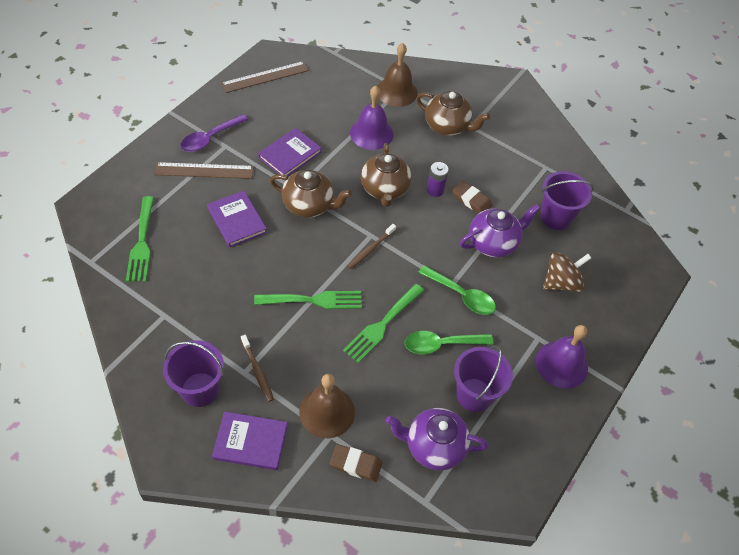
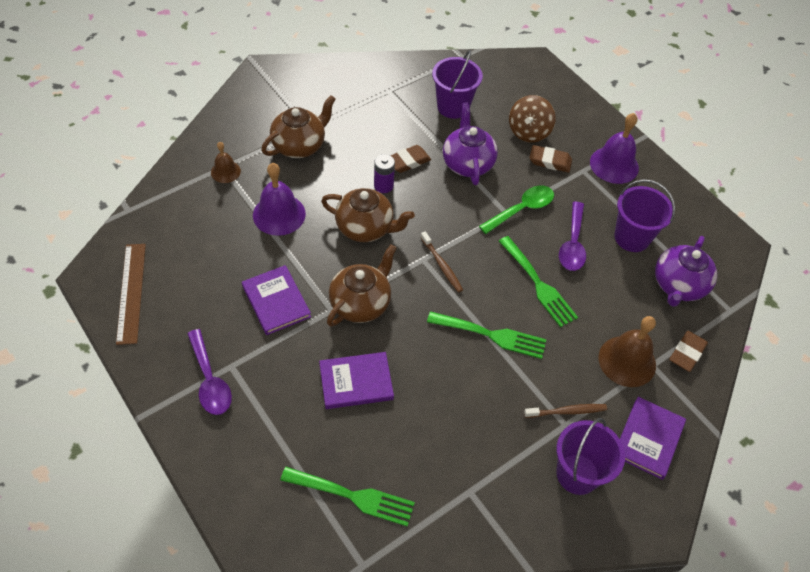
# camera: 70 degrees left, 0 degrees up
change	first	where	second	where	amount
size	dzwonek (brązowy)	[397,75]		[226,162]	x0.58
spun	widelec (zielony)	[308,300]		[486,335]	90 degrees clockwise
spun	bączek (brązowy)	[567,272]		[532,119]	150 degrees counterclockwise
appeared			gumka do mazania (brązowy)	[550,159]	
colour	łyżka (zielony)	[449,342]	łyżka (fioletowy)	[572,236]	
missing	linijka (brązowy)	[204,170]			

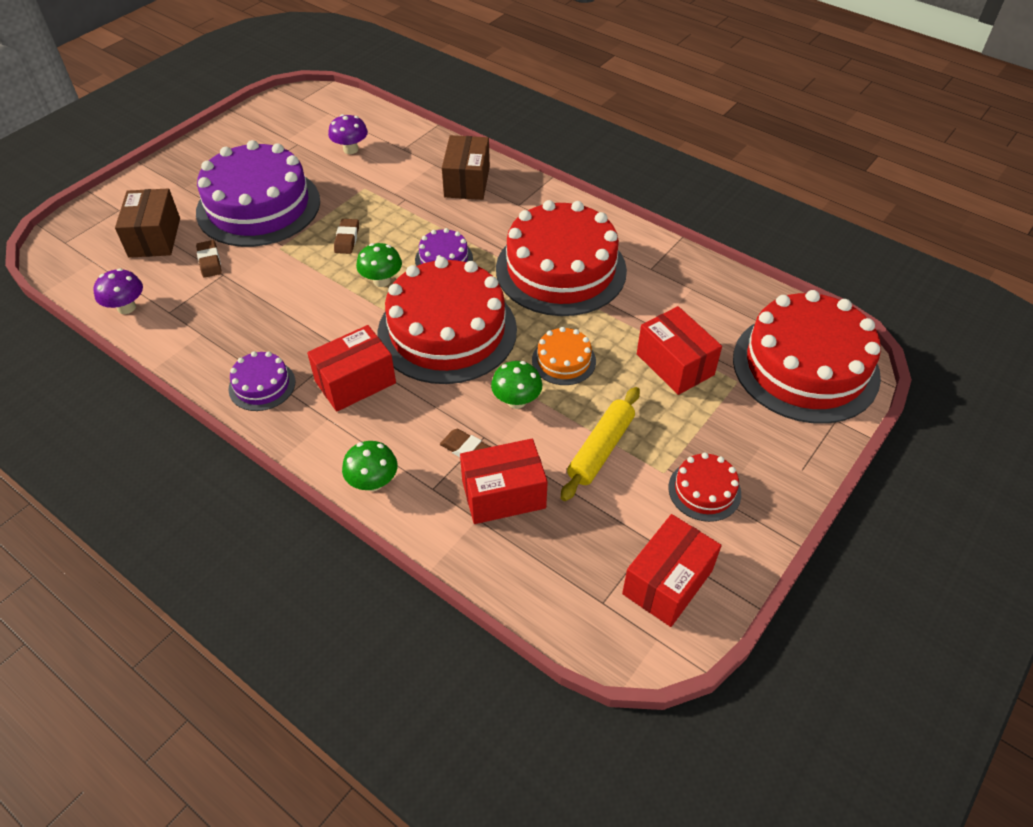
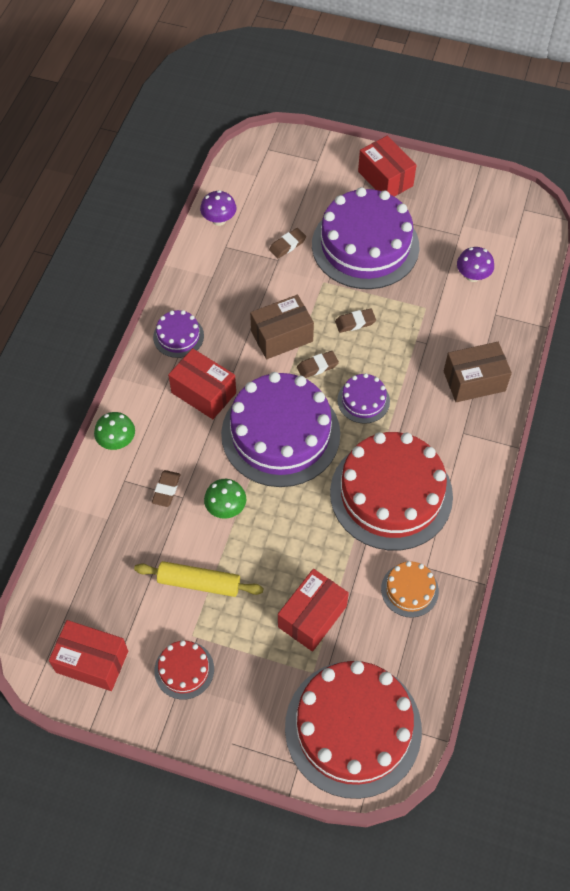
# camera: 70 degrees right, 10 degrees up
change	first	where	second	where	amount
colour	tort (czerwony)	[447,320]	tort (fioletowy)	[280,429]	
relocated	pudełko (brązowy)	[147,223]		[282,327]	
exchanged	grzyb (zielony)	[379,265]	gumka do mazania (brązowy)	[318,364]	
relocated	pudełko (czerwony)	[504,481]		[387,166]	
relocated	tort (pomarańczowy)	[564,356]		[410,589]	

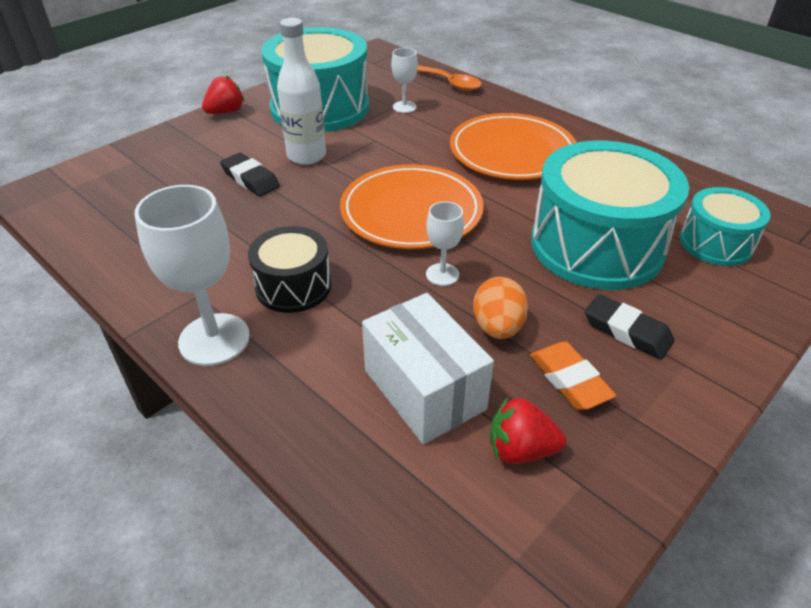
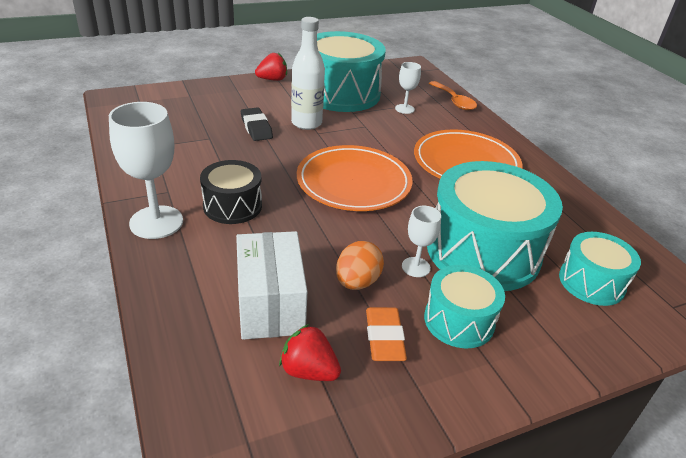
# camera: 20 degrees right, 5 degrees down
change	first	where	second	where	amount
relocated	kielich (biały)	[445,243]		[421,241]	
exchanged	gumka do mazania (czarny)	[630,327]	bęben (turkusowy)	[464,306]	

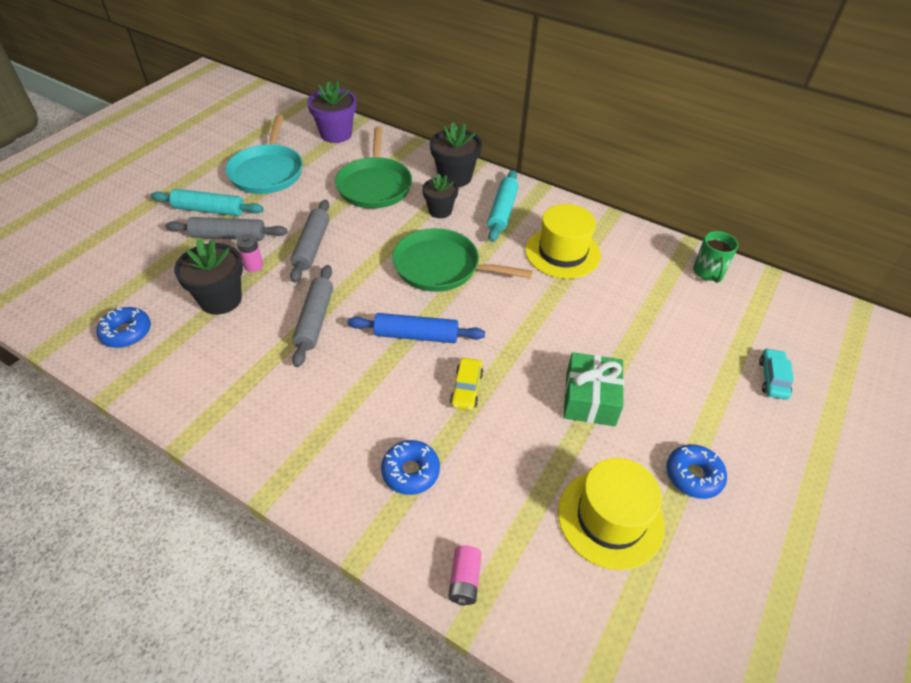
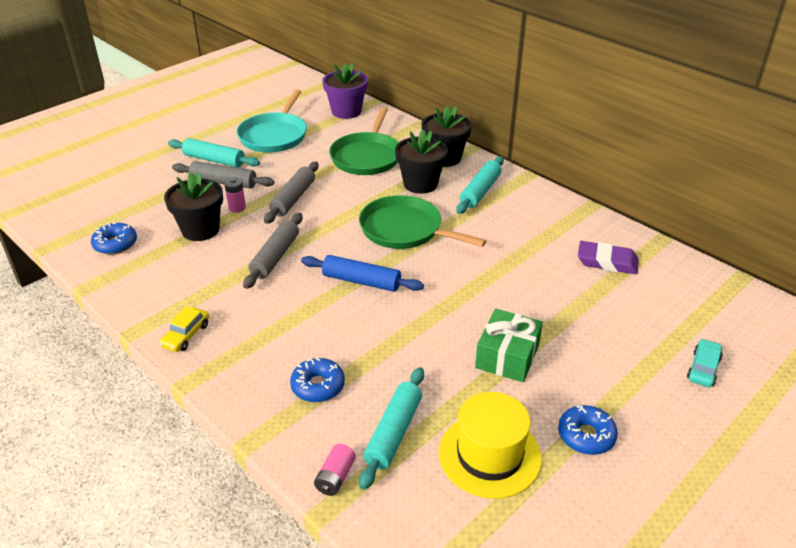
# camera: 15 degrees right, 10 degrees down
change	first	where	second	where	amount
relocated	samochód (żółty)	[466,384]		[184,329]	
appeared			wałek do ciasta (turkusowy)	[391,428]	
size	doniczka (czarny)	[440,196]		[421,162]	x1.51
appeared			gumka do mazania (fioletowy)	[608,257]	
missing	kapelusz (żółty)	[563,241]			
missing	kubek (zielony)	[715,257]			

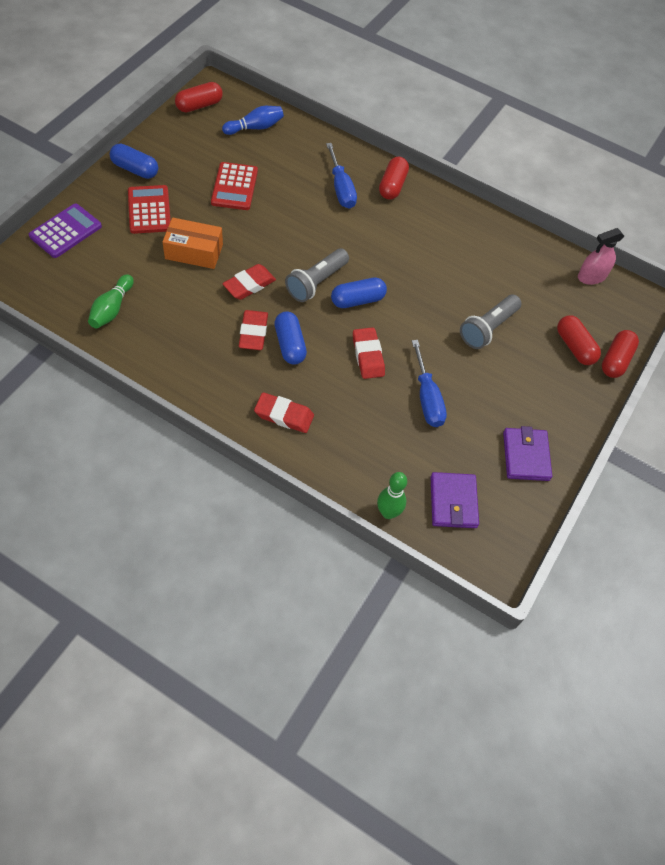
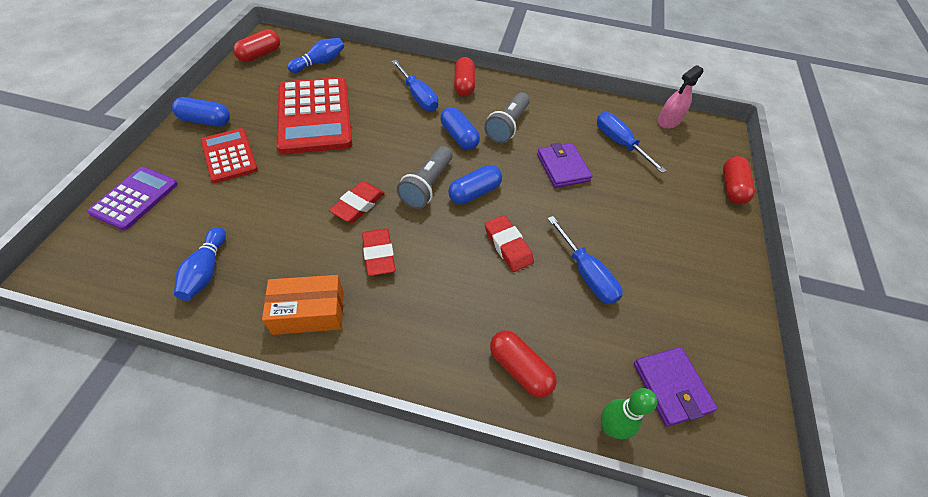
# camera: 15 degrees left, 5 degrees down
change	first	where	second	where	amount
colour	kręgiel (zielony)	[111,301]	kręgiel (niebieski)	[200,264]	
relocated	pudełko (pomarańczowy)	[193,243]		[302,305]	
size	kalkulator (czerwony)	[234,186]		[314,115]	x1.74
relocated	kapsułka (niebieski)	[290,338]		[460,128]	
relocated	latarka (szary)	[490,322]		[507,118]	
relocated	kapsułka (czerwony)	[579,340]		[523,363]	
relocated	portfel (fioletowy)	[527,453]		[564,165]	
appeared			śrubokręt (niebieski)	[632,142]	
missing	gumka do mazania (czerwony)	[284,412]			

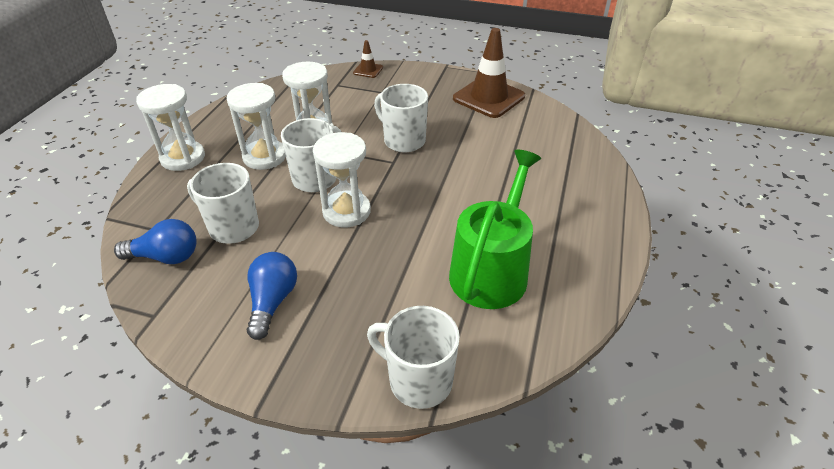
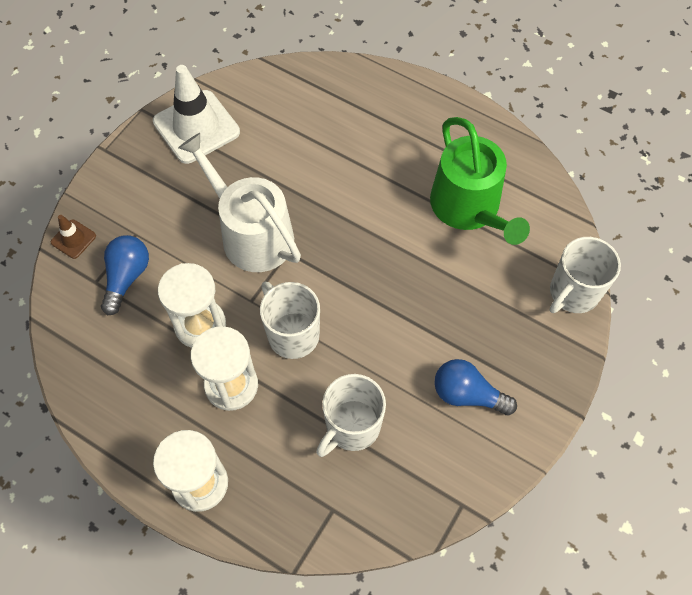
# camera: 75 degrees left, 20 degrees up
change	first	where	second	where	amount
relocated	żarówka (niebieski)	[155,241]		[125,275]	
colour	pachołek (brązowy)	[489,73]	pachołek (biały)	[196,114]	
exchanged	kubek (biały)	[401,118]	konewka (biały)	[239,202]	
spun	konewka (zielony)	[495,229]		[480,181]	150 degrees counterclockwise
missing	klepsydra (biały)	[342,179]			

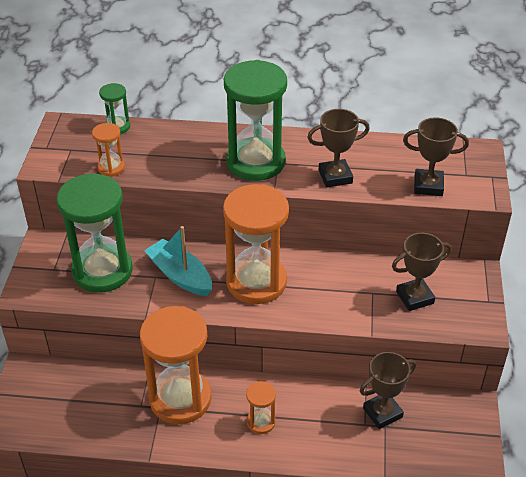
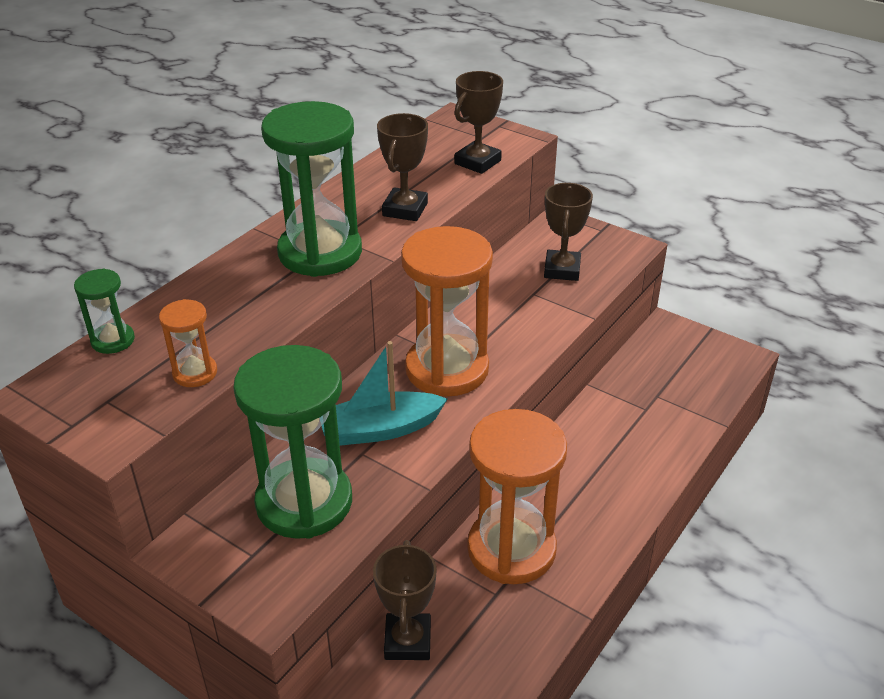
# camera: 60 degrees left, 5 degrees down
change	first	where	second	where	amount
relocated	puchar (brązowy)	[388,390]		[404,600]	
missing	klepsydra (pomarańczowy)	[261,407]			

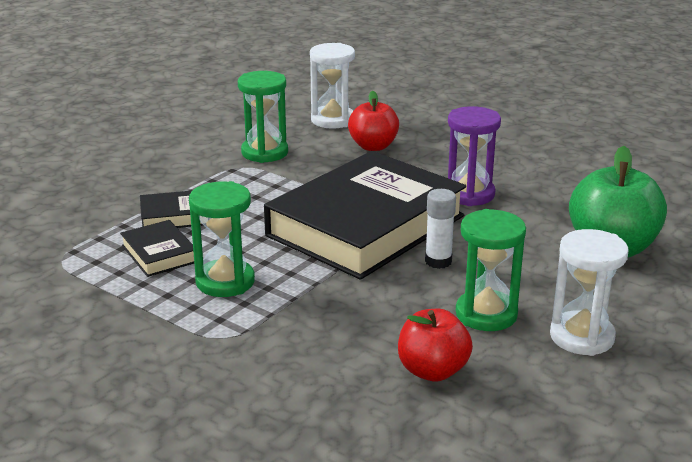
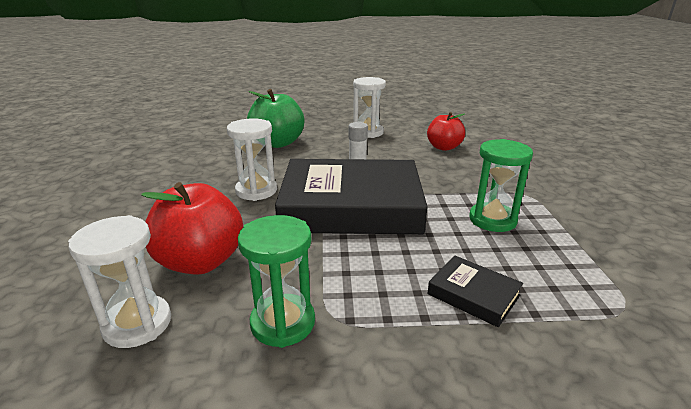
# camera: 130 degrees left, 0 degrees up
change	first	where	second	where	amount
size	jabłko (czerwony)	[373,121]		[192,228]	x1.53
colour	klepsydra (fioletowy)	[474,156]	klepsydra (biały)	[252,159]	
missing	książka (czarny)	[157,248]			
missing	klepsydra (zielony)	[491,270]			

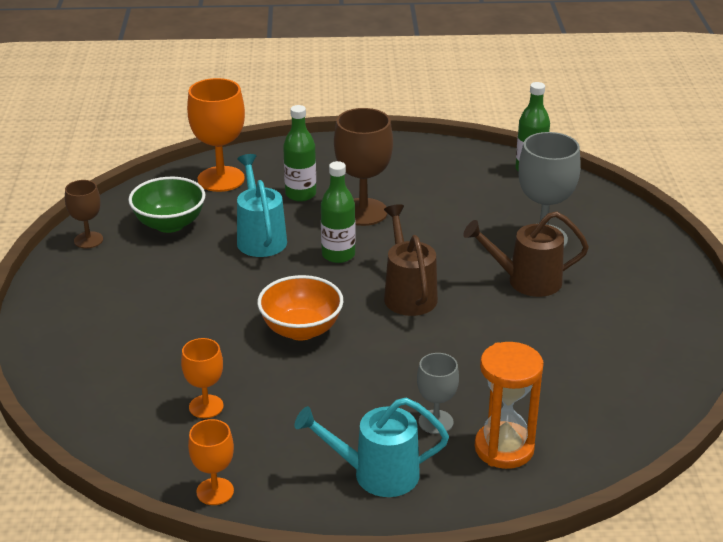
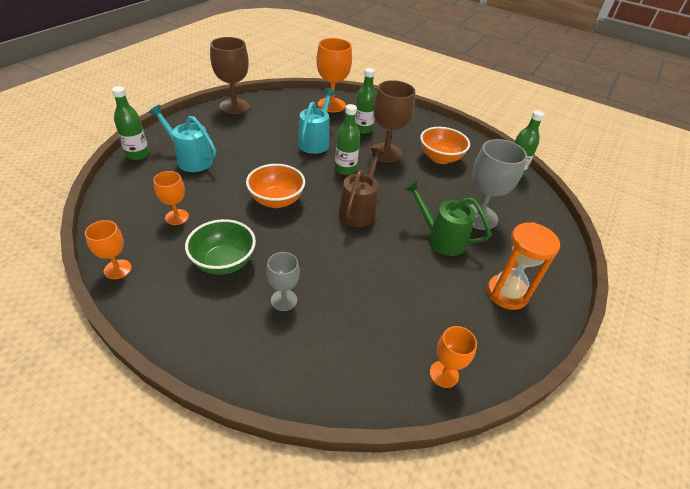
# camera: 30 degrees right, 10 degrees up
change	first	where	second	where	amount
appeared			butelka (zielony)	[130,123]	
relocated	konewka (turkusowy)	[371,447]		[182,138]	
relocated	miska (zielony)	[166,205]		[220,247]	
size	kielich (brązowy)	[84,214]		[230,75]	x1.74
colour	konewka (brązowy)	[526,254]	konewka (zielony)	[447,218]	
appeared			miska (pomarańczowy)	[445,145]	
appeared			kielich (pomarańczowy)	[453,357]	
relocated	klepsydra (pomarańczowy)	[509,405]		[523,266]	

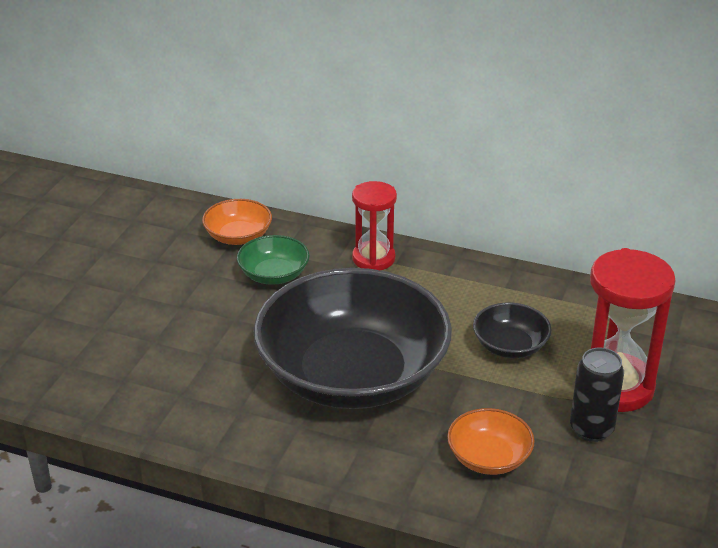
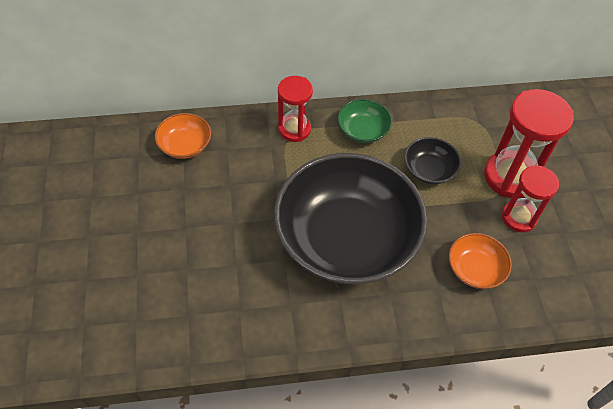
# camera: 30 degrees left, 20 degrees up
change	first	where	second	where	amount
relocated	miska (zielony)	[273,260]		[364,121]	
exchanged	puszka (czarny)	[597,394]	klepsydra (czerwony)	[530,199]	

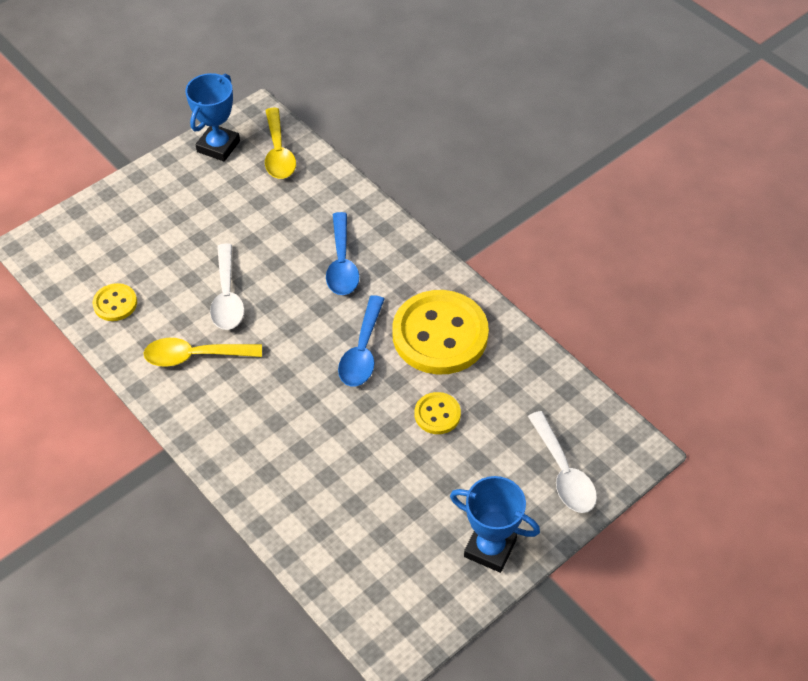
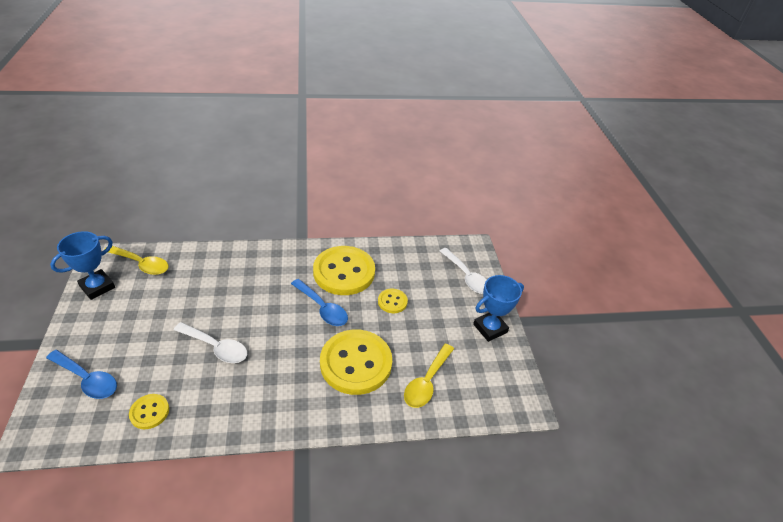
# camera: 60 degrees left, 10 degrees down
change	first	where	second	where	amount
relocated	łyżka (niebieski)	[342,253]		[81,374]	
spun	puchar (niebieski)	[212,117]		[82,265]	75 degrees clockwise
appeared			guzik (żółty)	[356,362]	
relocated	łyżka (żółty)	[202,352]		[429,375]	
spun	łyżka (biały)	[562,462]		[463,271]	45 degrees clockwise

